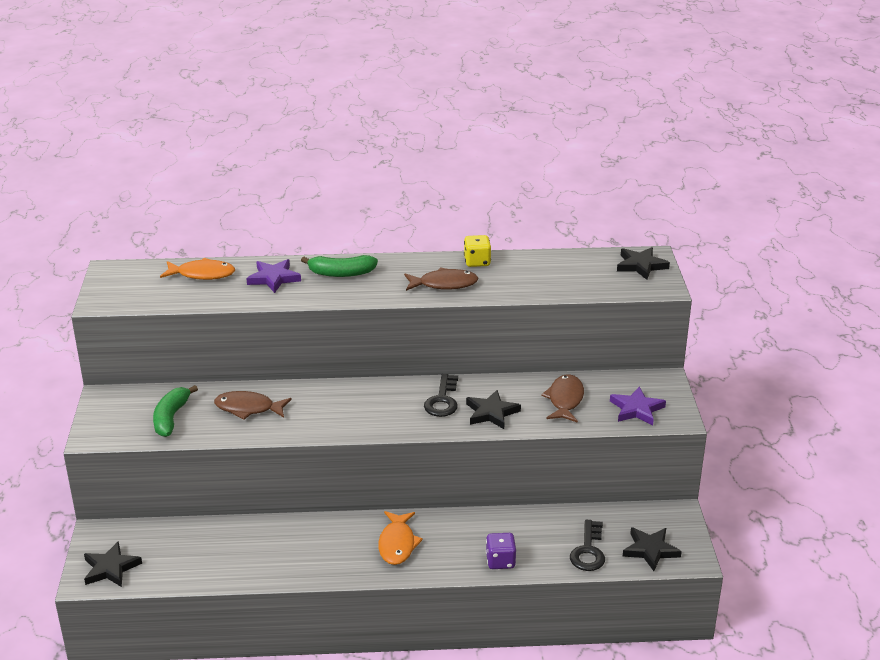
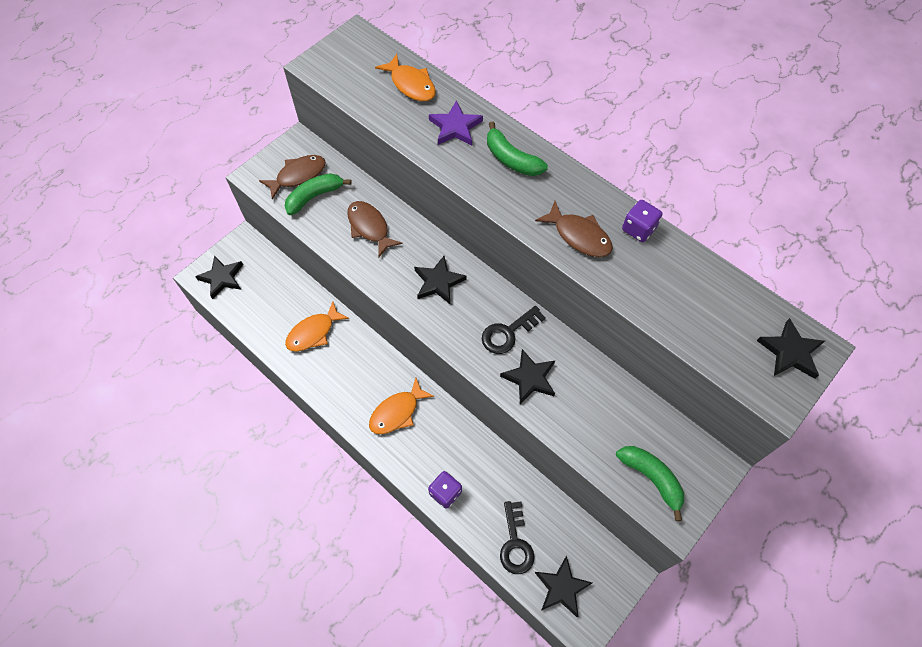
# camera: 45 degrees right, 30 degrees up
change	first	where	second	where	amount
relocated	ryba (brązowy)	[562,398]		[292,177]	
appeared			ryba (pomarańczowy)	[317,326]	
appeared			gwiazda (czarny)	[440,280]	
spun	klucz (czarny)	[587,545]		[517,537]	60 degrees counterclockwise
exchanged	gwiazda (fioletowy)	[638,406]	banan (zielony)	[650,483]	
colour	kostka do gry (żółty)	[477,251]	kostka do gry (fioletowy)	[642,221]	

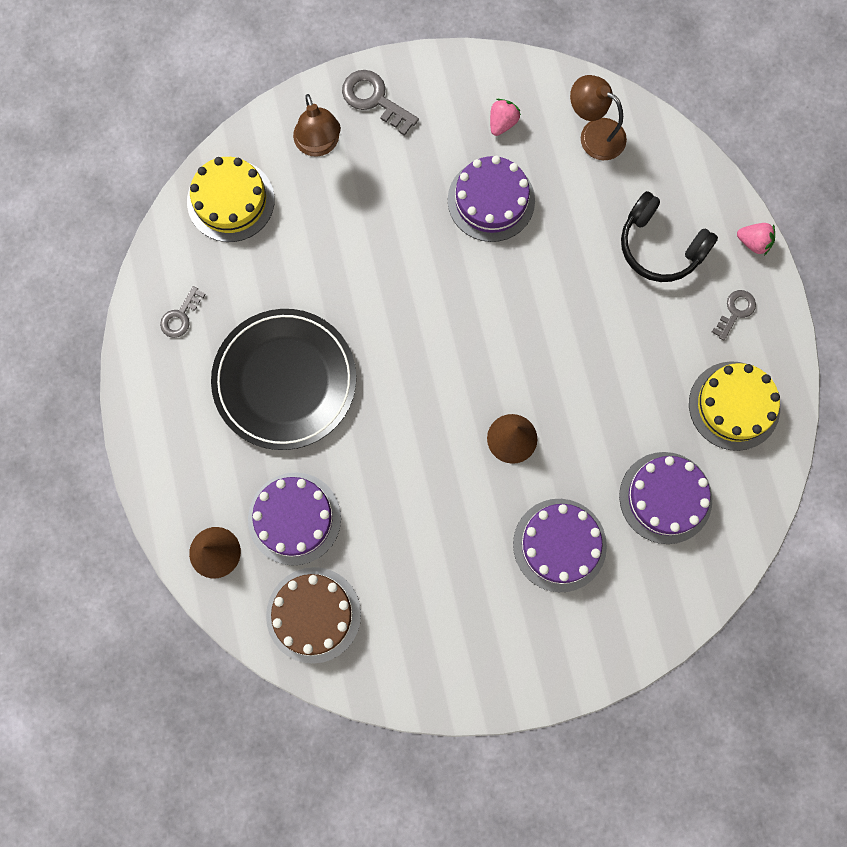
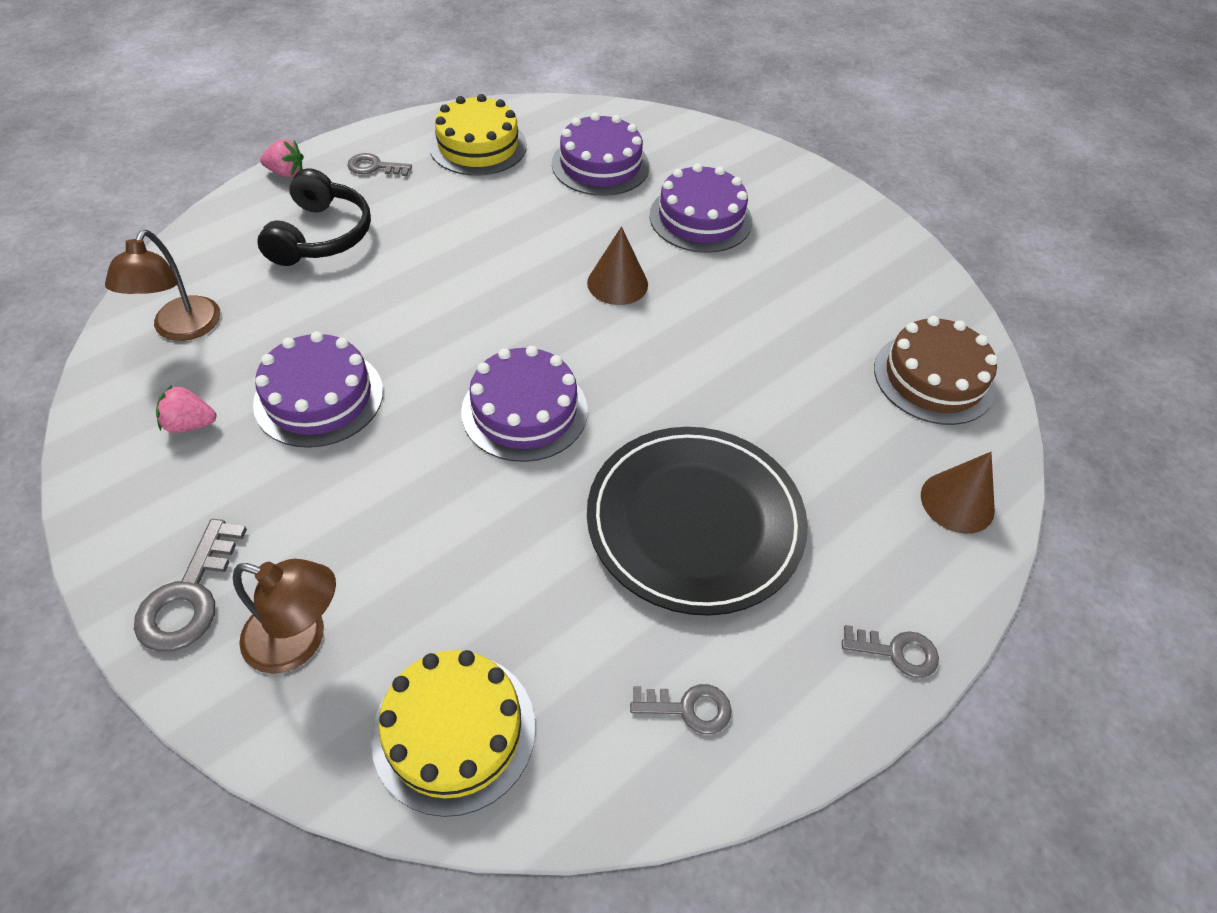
# camera: 120 degrees left, 25 degrees down
change	first	where	second	where	amount
spun	lampka (brązowy)	[317,125]		[284,616]	60 degrees clockwise
spun	truskawka (różowy)	[756,239]		[282,158]	105 degrees clockwise
relocated	tort (fioletowy)	[294,518]		[524,404]	
appeared			klucz (szary)	[890,651]	

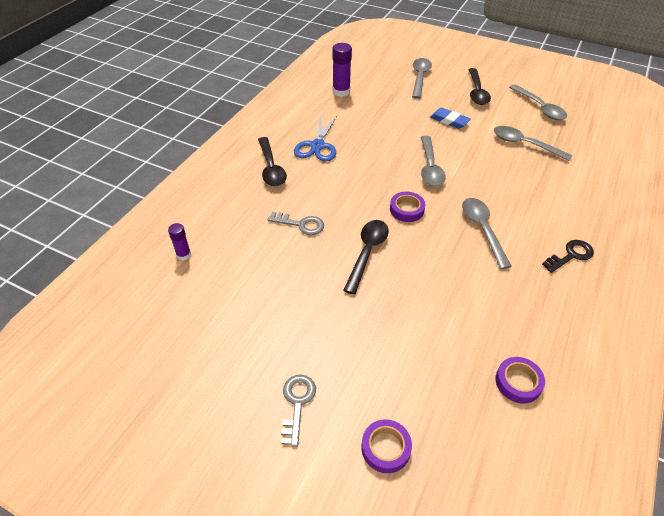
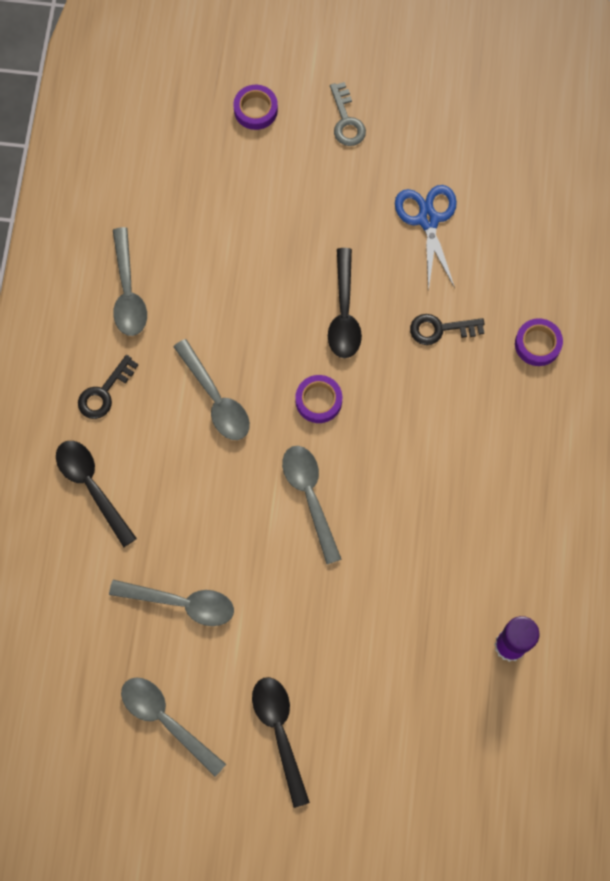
# camera: 160 degrees right, 25 degrees up
change	first	where	second	where	amount
relocated	łyżka (czarny)	[272,162]		[96,494]	
relocated	łyżka (szary)	[422,78]		[130,281]	
relocated	nożyczki (niebieski)	[315,137]		[426,238]	
colour	klucz (szary)	[296,223]	klucz (czarny)	[447,329]	
relocated	taśma klejąca (fioletowy)	[520,380]		[539,342]	
missing	klej w sztyfcie (fioletowy)	[179,241]			
missing	gumka do mazania (niebieski)	[450,118]			

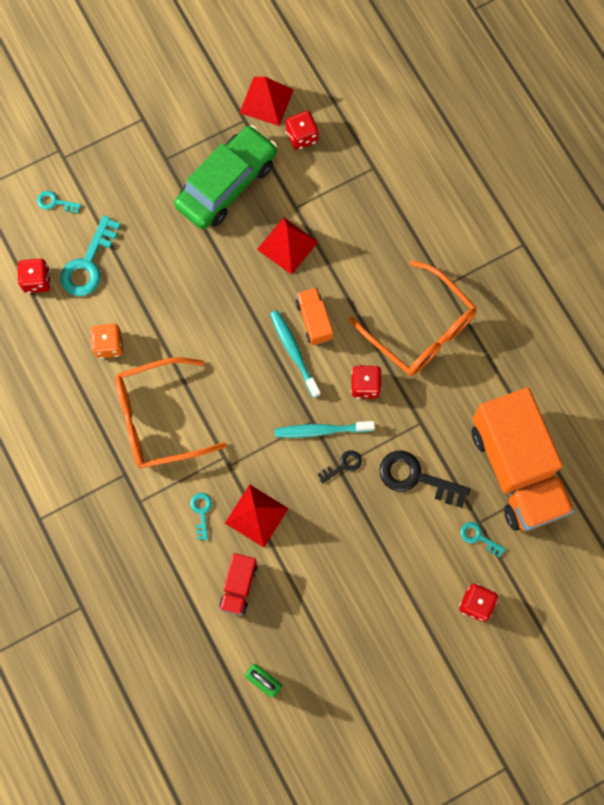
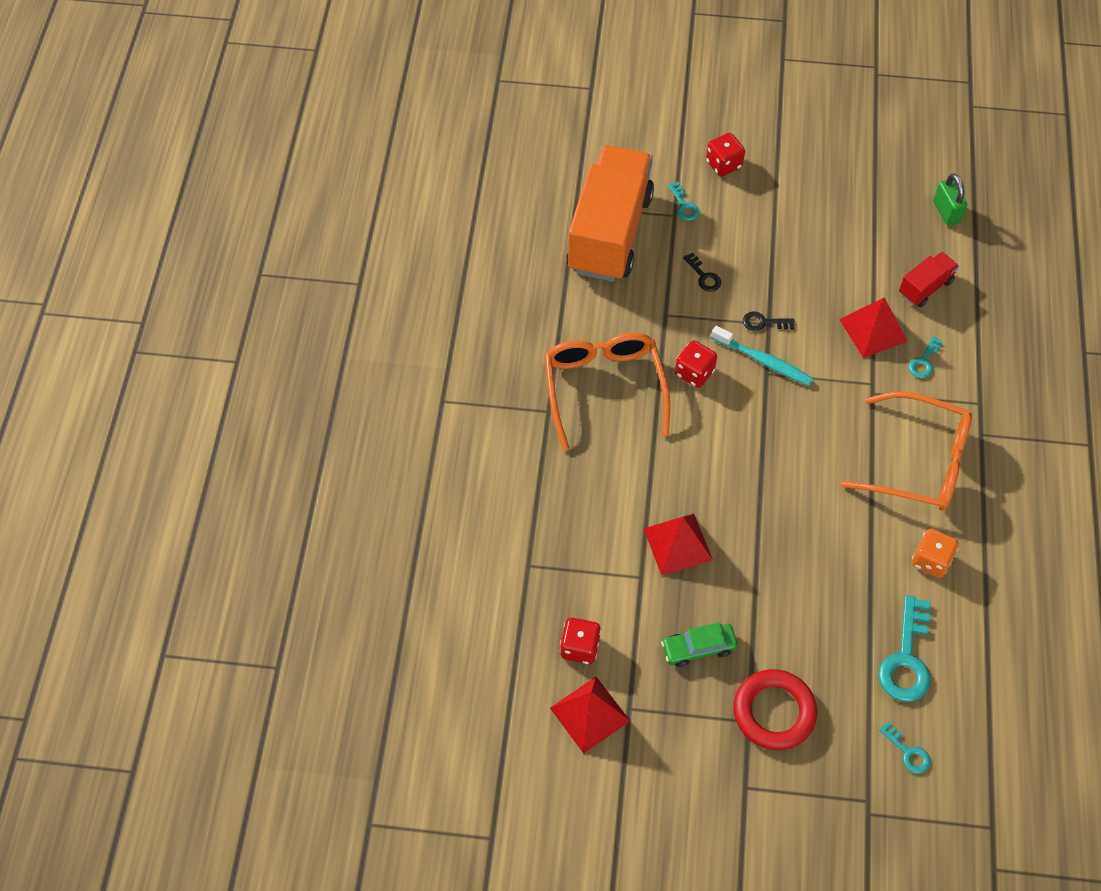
# camera: 145 degrees left, 15 degrees down
change	first	where	second	where	amount
size	samochód (zielony)	[225,177]		[699,645]	x0.49
size	klucz (czarny)	[425,479]		[702,272]	x0.51
appeared			pierścień (czerwony)	[775,709]	
spun	klucz (turkusowy)	[90,255]		[904,648]	135 degrees clockwise
missing	kostka do gry (czerwony)	[34,275]			
missing	szczoteczka do zębów (turkusowy)	[295,354]			
missing	ciężarówka (pomarańczowy)	[314,316]			

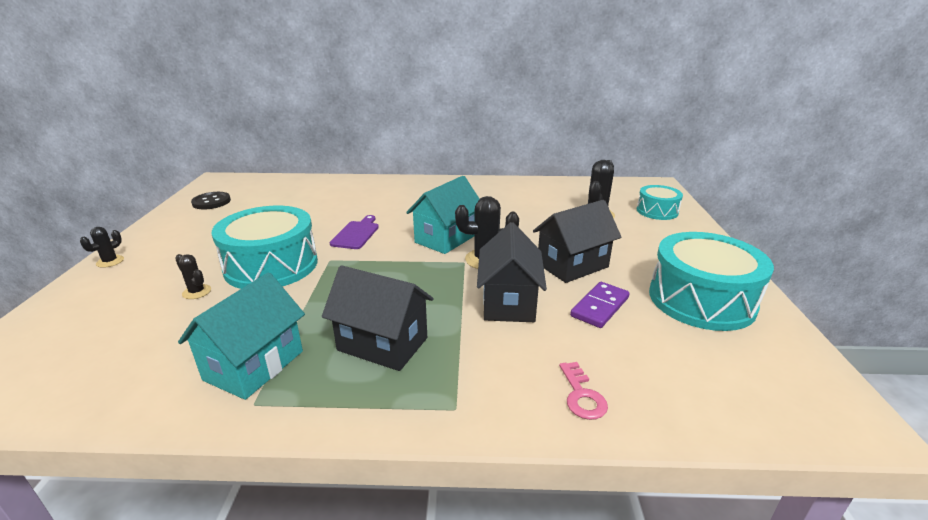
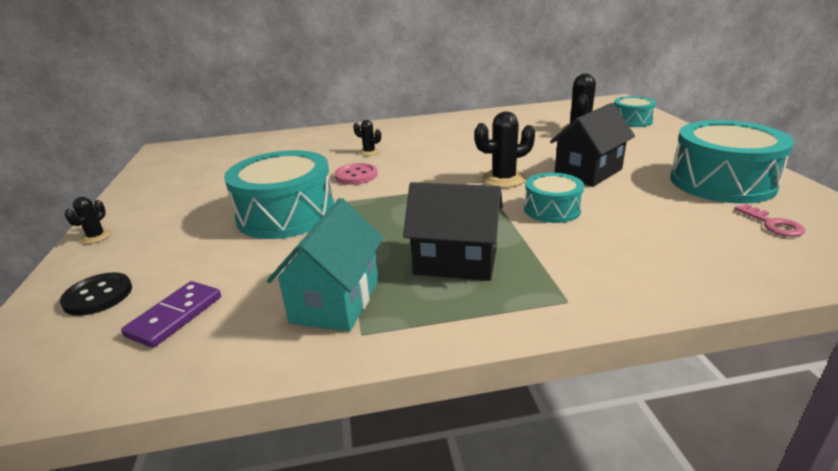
# camera: 10 degrees left, 0 degrees up
change	first	where	second	where	amount
relocated	guzik (czarny)	[211,200]		[96,294]	
relocated	kostka domina (fioletowy)	[600,305]		[171,314]	
exchanged	deska do krojenia (fioletowy)	[354,232]	guzik (różowy)	[356,174]	
relocated	kaktus (czarny)	[193,276]		[367,138]	
exchanged	domek (czarny)	[512,272]	bęben (turkusowy)	[554,198]	
relocated	klucz (różowy)	[583,391]		[769,220]	
missing	domek (turkusowy)	[442,215]			

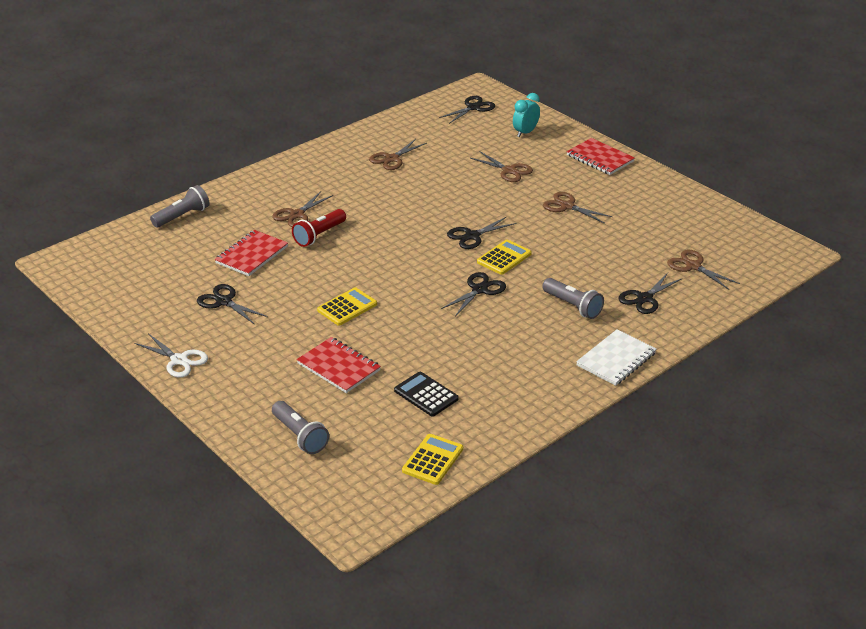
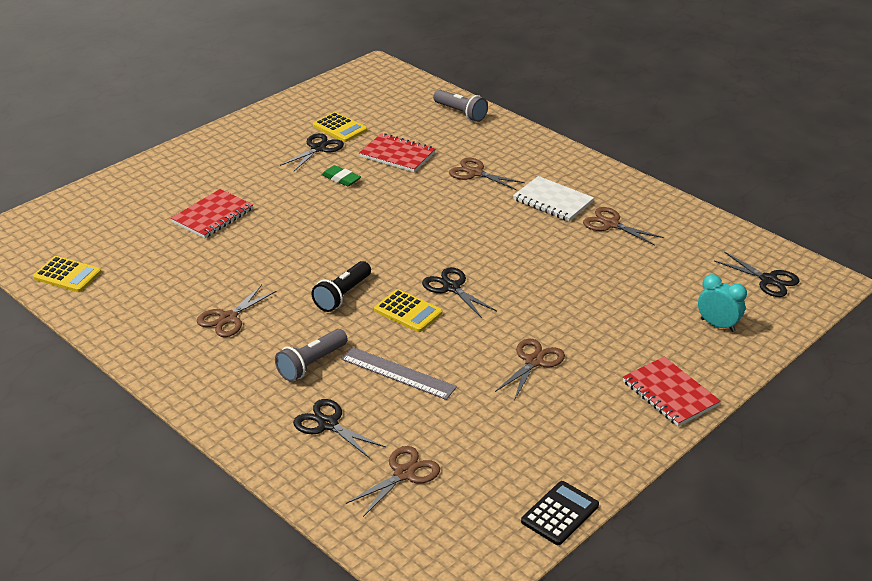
# camera: 85 degrees right, 0 degrees up
change	first	where	second	where	amount
relocated	nożyczki (brązowy)	[501,167]		[237,311]	
exchanged	nożyczki (czarny)	[473,294]	latarka (czarny)	[341,286]	
relocated	kalkulator (żółty)	[347,306]		[340,127]	
appeared			gumka do mazania (zielony)	[341,175]	
appeared			linijka (szary)	[399,373]	
relocated	zeszyt (biały)	[616,357]		[553,199]	
relocated	kalkulator (czarny)	[426,394]		[560,513]	
spun	zeszyt (czerwony)	[601,156]		[672,391]	75 degrees counterclockwise
missing	nożyczki (biały)	[171,355]			
missing	latarka (szary)	[300,427]			
missing	latarka (czerwony)	[319,228]			

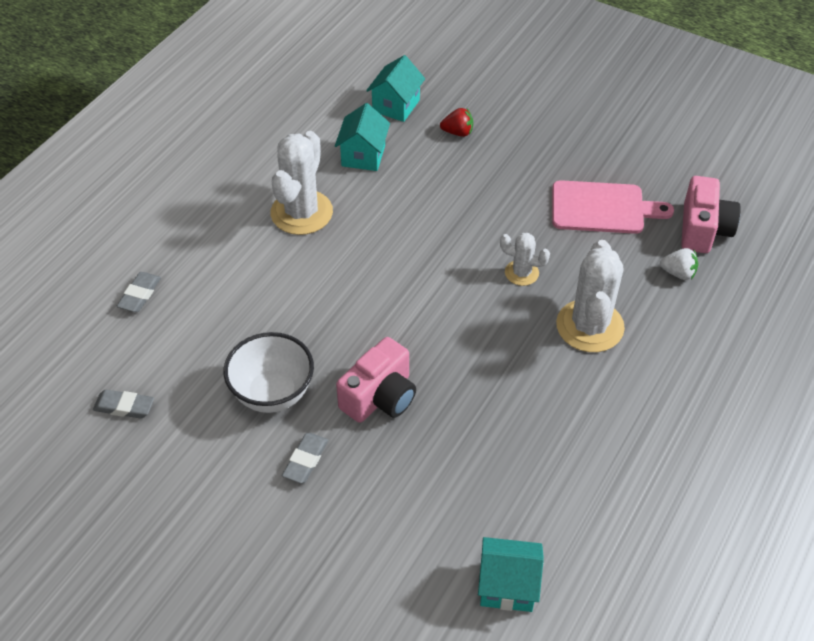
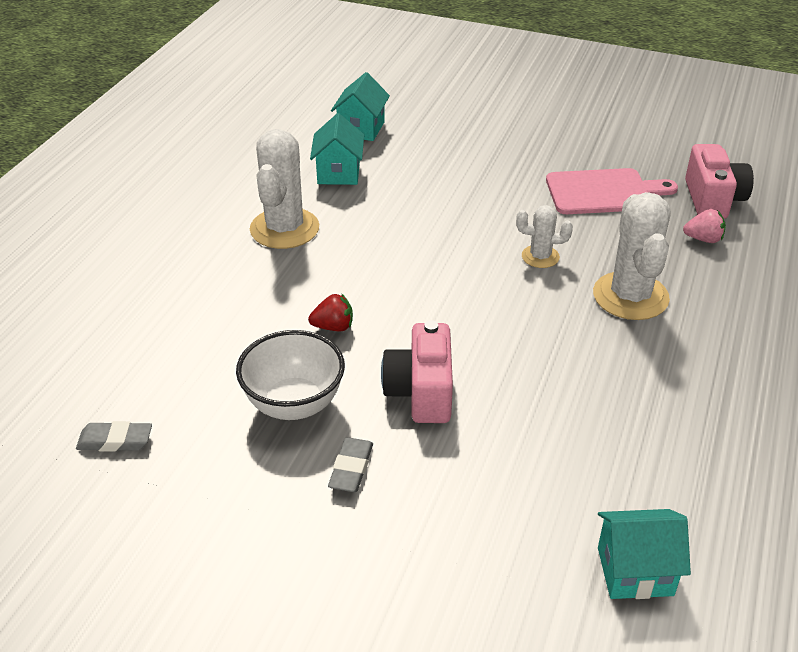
# camera: 10 degrees left, 10 degrees down
change	first	where	second	where	amount
relocated	truskawka (czerwony)	[456,122]		[330,312]	
spun	aparat fotograficzny (różowy)	[376,380]		[417,371]	150 degrees clockwise
colour	truskawka (biały)	[679,264]	truskawka (różowy)	[704,226]	
missing	gumka do mazania (szary)	[139,292]			

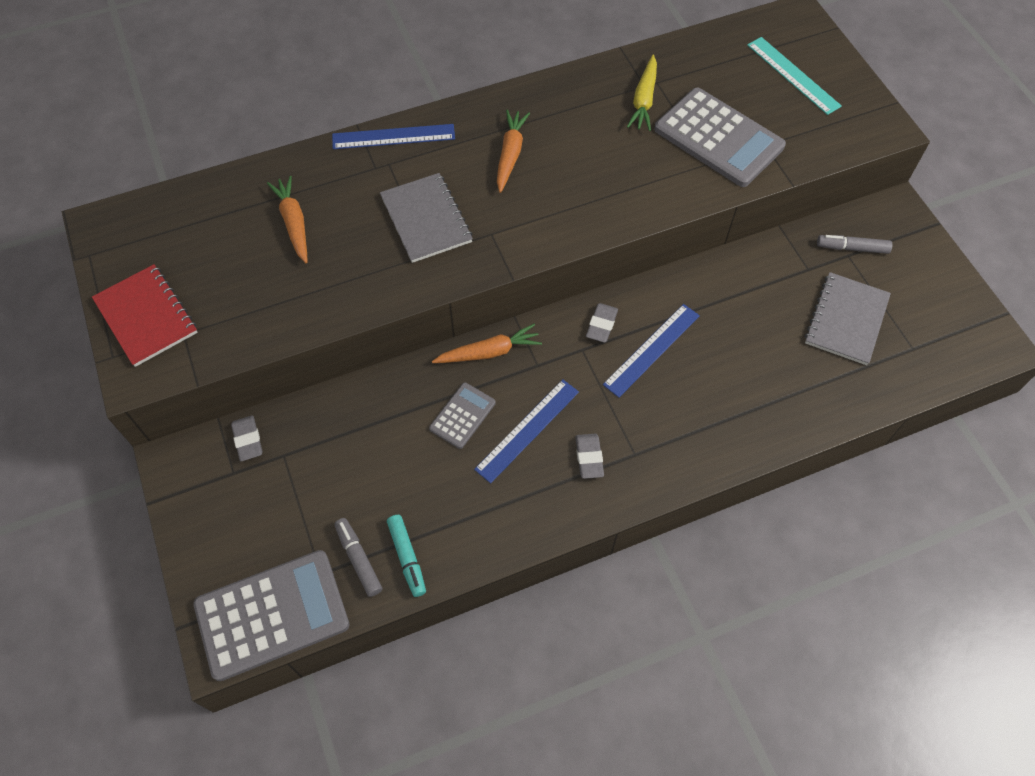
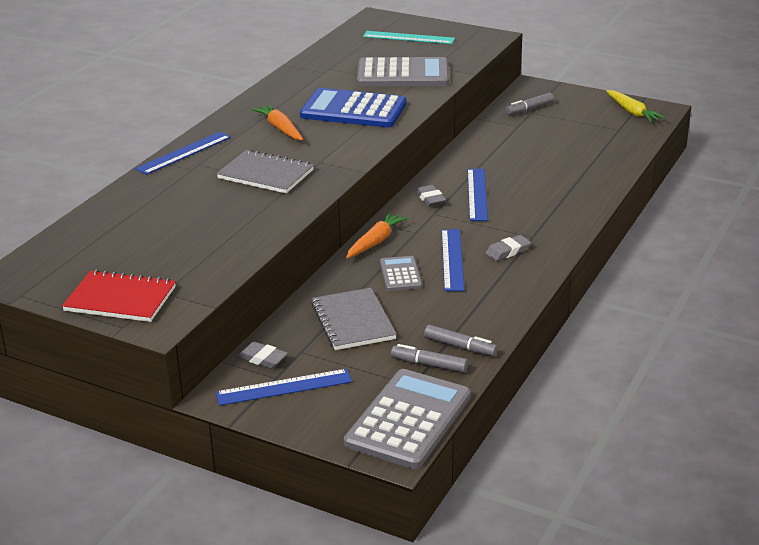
# camera: 40 degrees left, 30 degrees down
change	first	where	second	where	amount
appeared			linijka (niebieski)	[284,387]	
appeared			kalkulator (niebieski)	[353,108]	
relocated	zeszyt (szary)	[848,318]		[354,319]	
colour	flamaster (turkusowy)	[406,556]	flamaster (szary)	[461,340]	
spun	gumka do mazania (szary)	[589,456]		[508,248]	75 degrees counterclockwise
relocated	marchewka (żółty)	[642,93]		[636,106]	
missing	marchewka (pomarańczowy)	[287,219]			

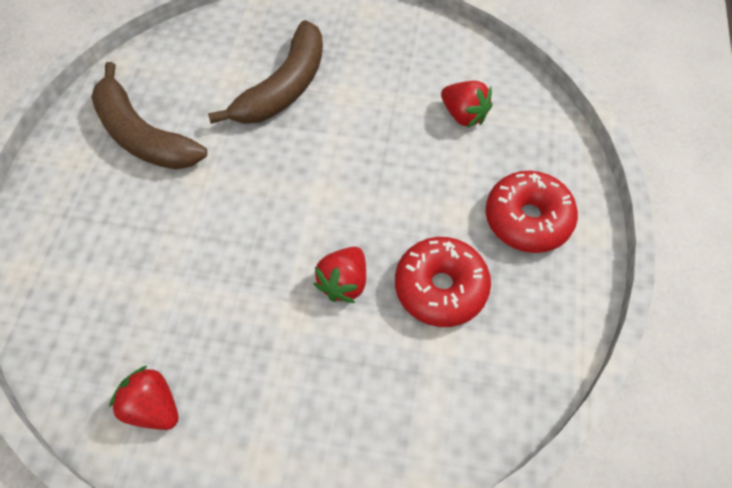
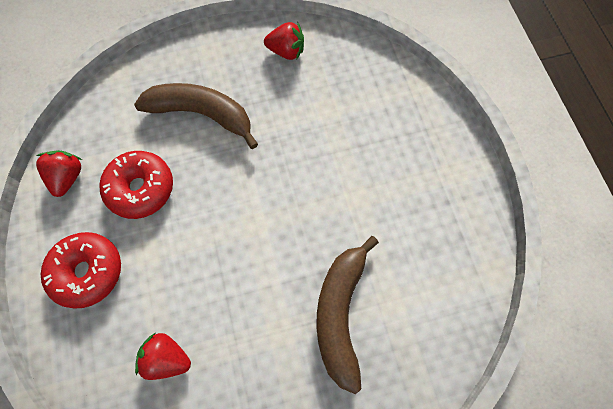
# camera: 155 degrees right, 10 degrees up
change	first	where	second	where	amount
relocated	truskawka (czerwony)	[340,275]		[59,173]	
relocated	banan (brązowy)	[149,116]		[196,116]	

